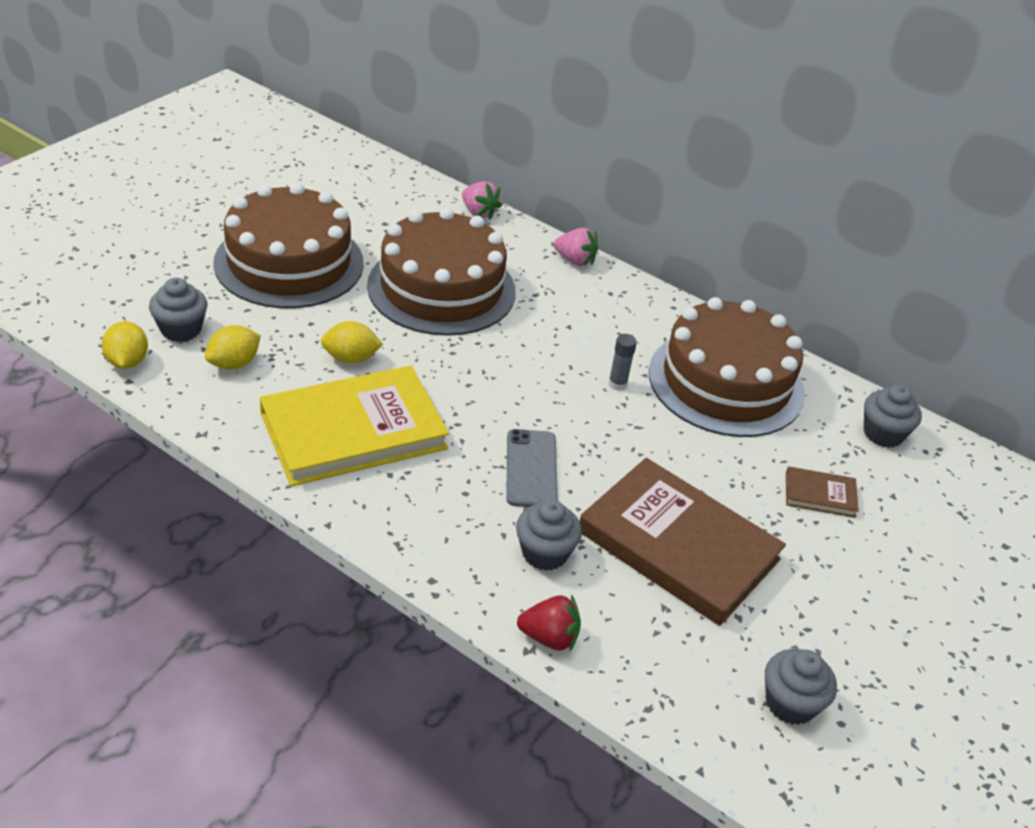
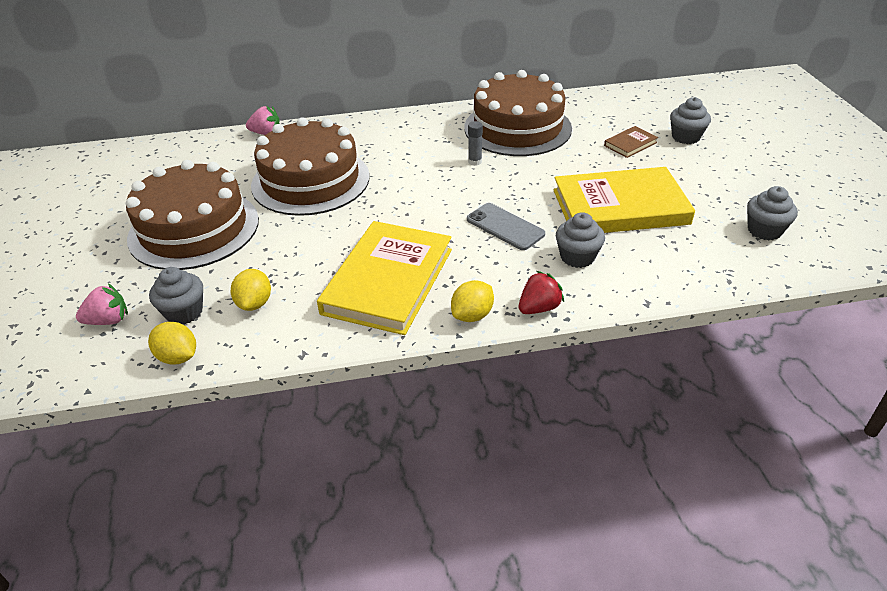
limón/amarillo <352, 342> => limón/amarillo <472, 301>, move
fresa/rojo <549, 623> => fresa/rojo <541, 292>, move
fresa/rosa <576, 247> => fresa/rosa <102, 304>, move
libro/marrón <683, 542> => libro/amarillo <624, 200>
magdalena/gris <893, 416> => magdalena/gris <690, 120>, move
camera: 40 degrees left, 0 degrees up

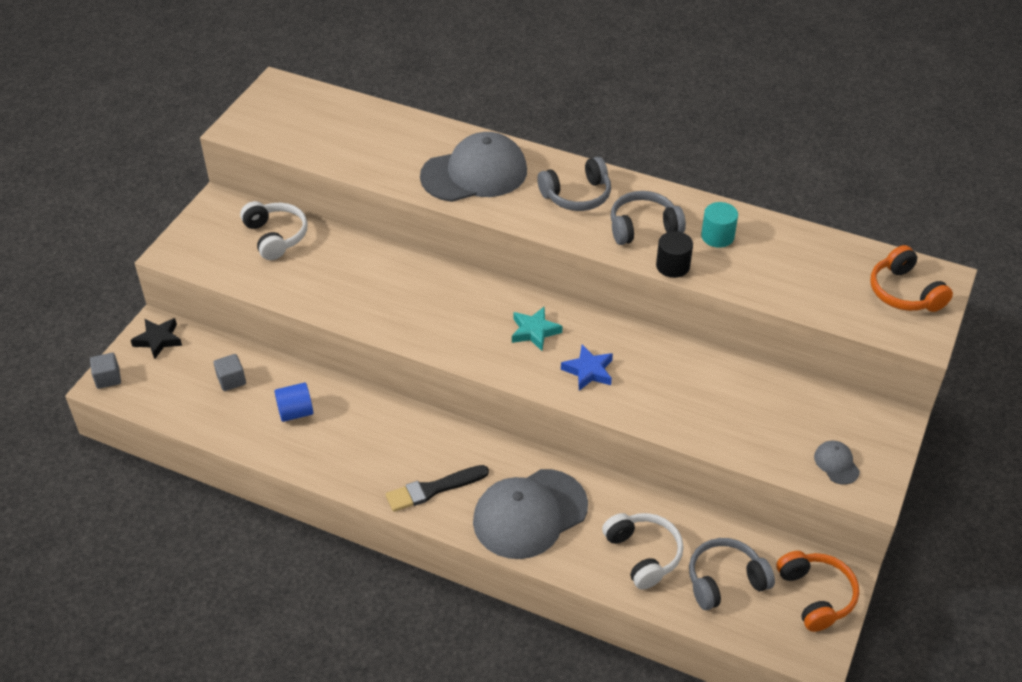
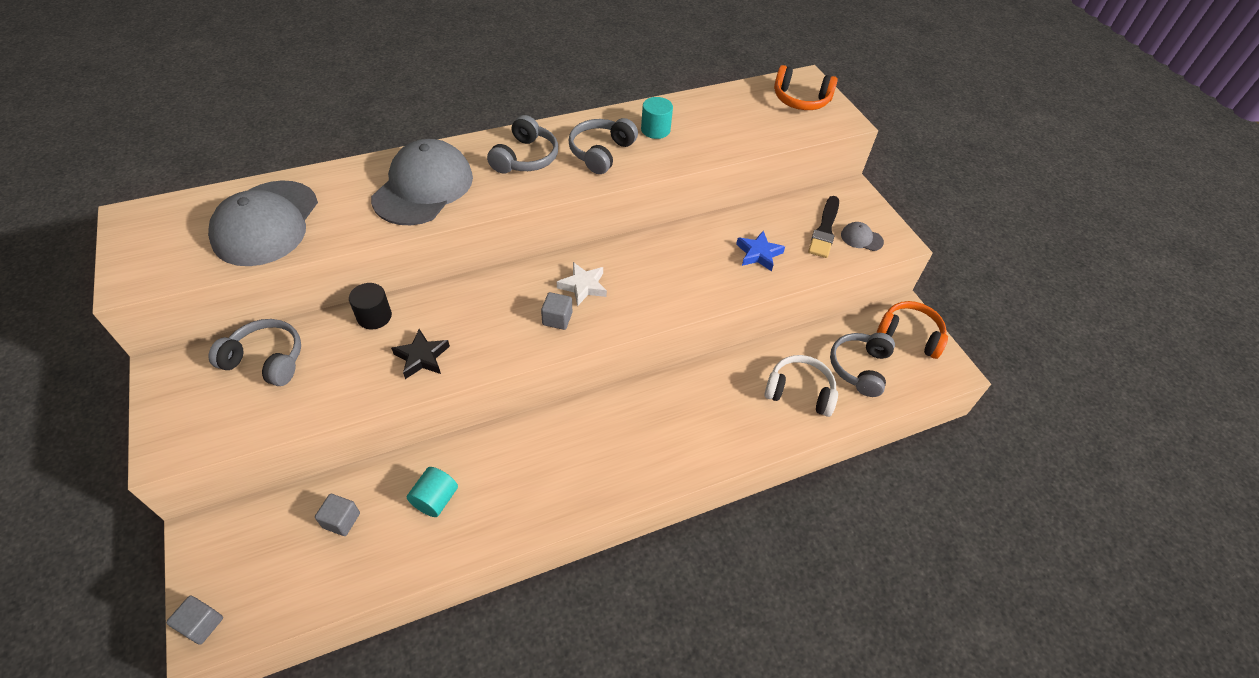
estrella/negro <156, 338> => estrella/negro <420, 354>, move
auriculares/blanco <274, 230> => auriculares/gris <254, 352>
cilindro/azul <293, 402> => cilindro/turquesa <432, 492>
pincel/negro <437, 488> => pincel/negro <823, 227>, move
gorra/gris <530, 514> => gorra/gris <263, 223>, move
estrella/turquesa <537, 329> => estrella/blanco <582, 284>
estrella/azul <587, 368> => estrella/azul <760, 251>, move
cilindro/negro <674, 254> => cilindro/negro <370, 306>, move
nothing => cubo/gris <556, 311>
camera: 50 degrees left, 5 degrees up

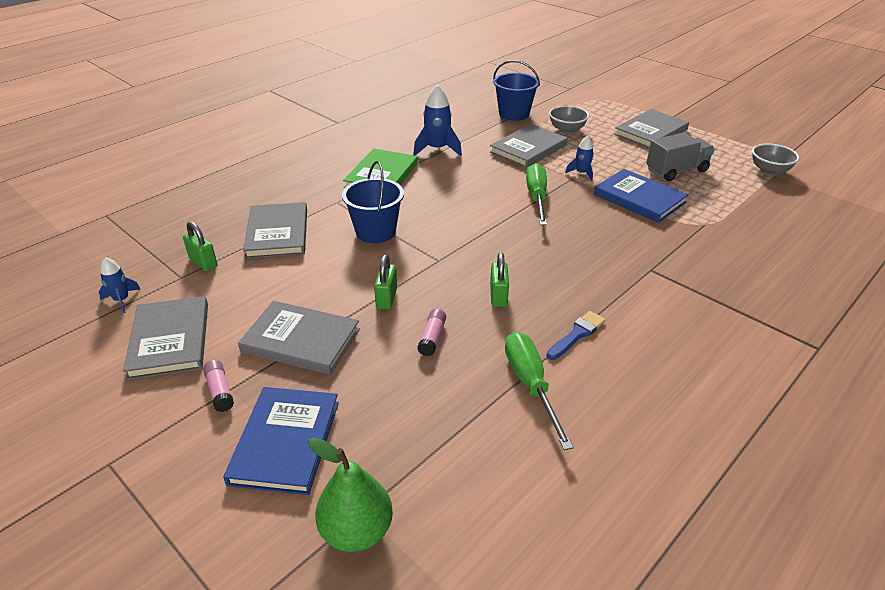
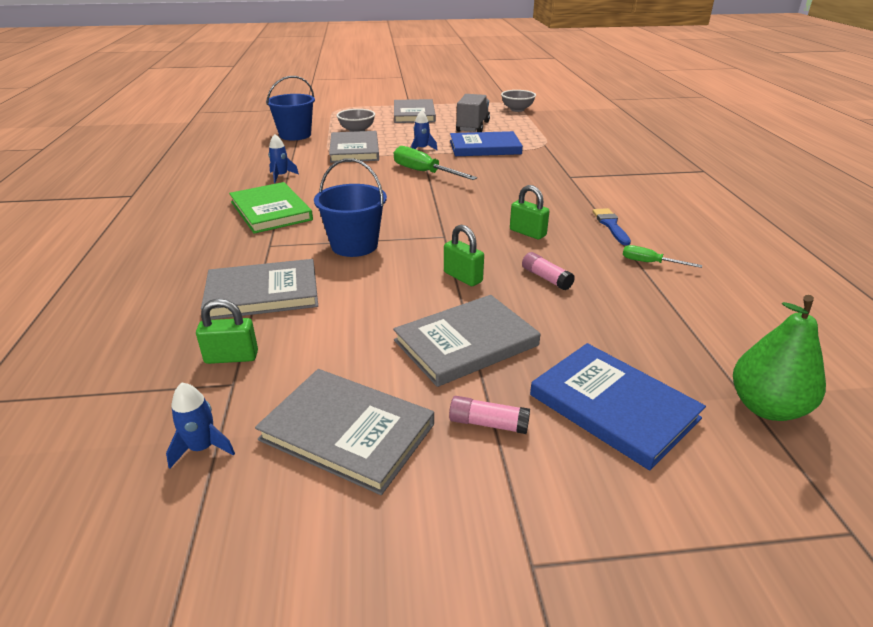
libro/gris <275, 230> => libro/gris <259, 289>, 45 degrees counterclockwise
cohete/azul <437, 120> => cohete/azul <283, 158>, x0.58
destornillador/verde <539, 391> => destornillador/verde <662, 256>, x0.54
camera: 50 degrees left, 5 degrees down

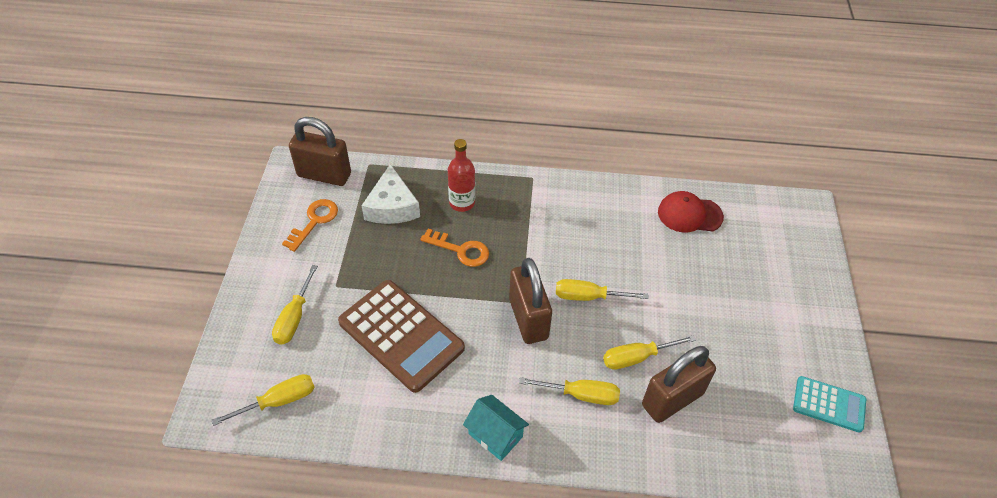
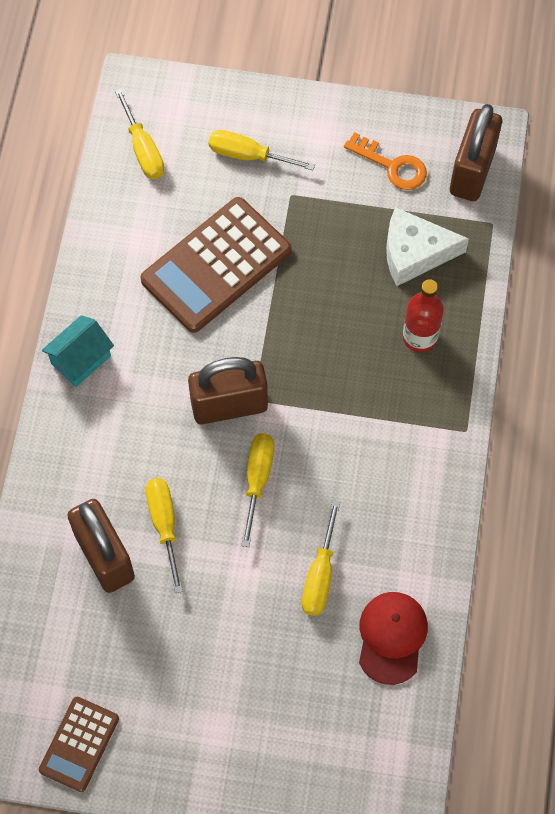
llave/naranja <454, 248> => nothing
destornillador/amarillo <569, 391> => destornillador/amarillo <321, 558>, move
calculadora/turquesa <829, 404> => calculadora/marrón <79, 744>
camera: 95 degrees right, 15 degrees up

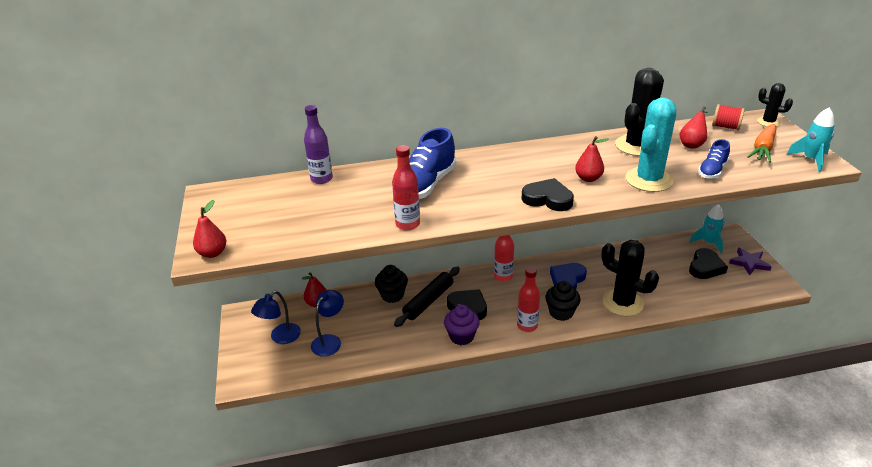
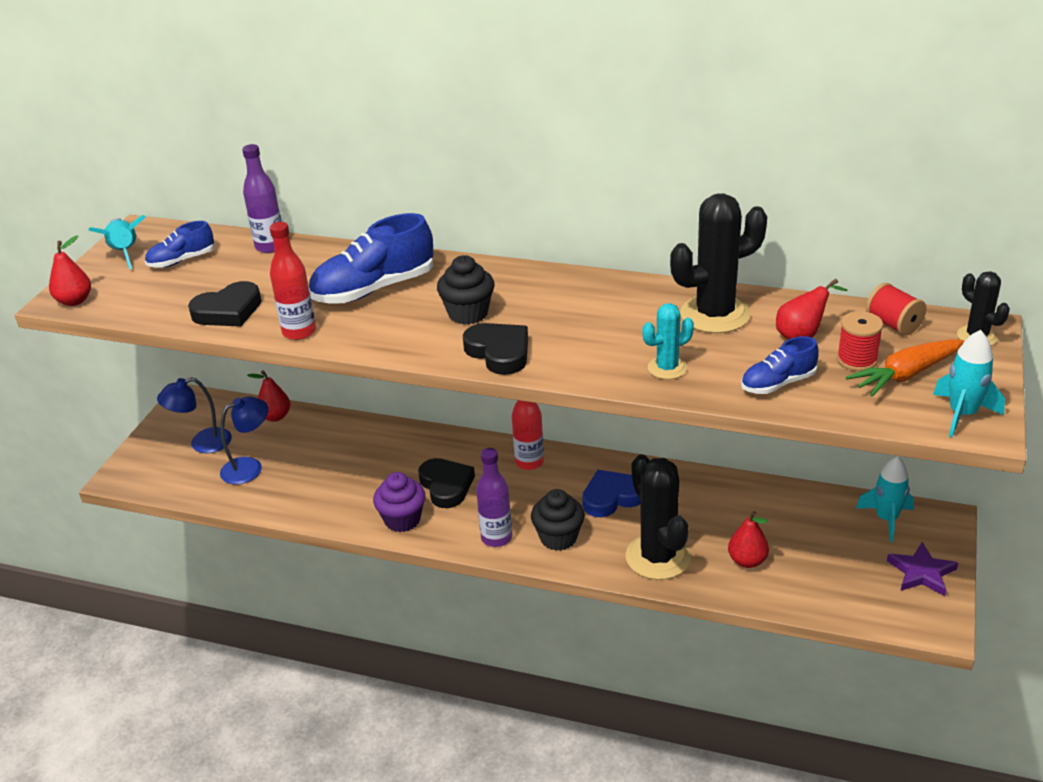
magdalena/negro <391, 284> => magdalena/negro <466, 290>, move
rodillo/negro <427, 297> => nothing
botella/rojo <528, 299> => botella/morado <494, 497>
pera/rojo <592, 159> => pera/rojo <748, 539>, move
cactus/turquesa <651, 144> => cactus/turquesa <668, 341>, x0.53
corazón/negro <708, 263> => corazón/negro <224, 304>, move
nothing => cohete/turquesa <117, 242>
nothing => zapato/azul <179, 244>
nothing => carrete/rojo <860, 341>
camera: 30 degrees right, 0 degrees up

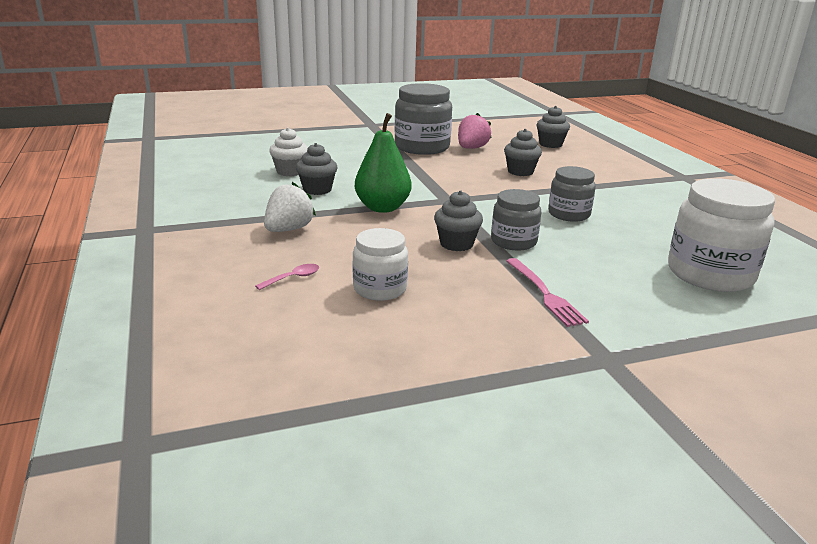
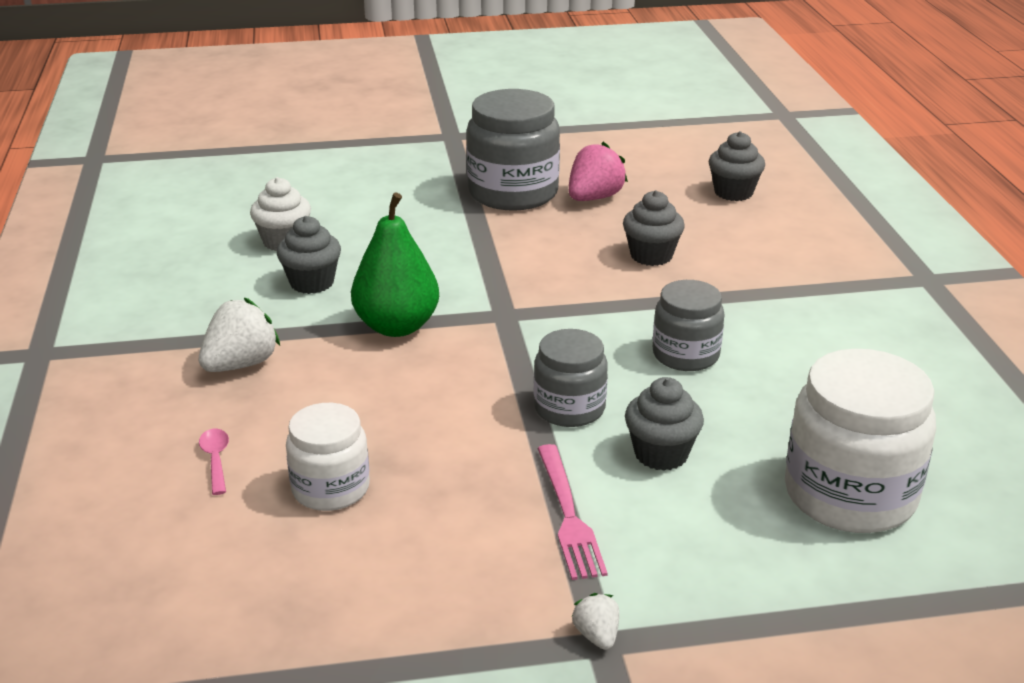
cuchara/rosa <287, 277> => cuchara/rosa <214, 462>, 75 degrees counterclockwise
magdalena/gris <458, 220> => magdalena/gris <664, 424>, move
nothing => fresa/blanco <595, 621>
camera: 10 degrees right, 5 degrees up

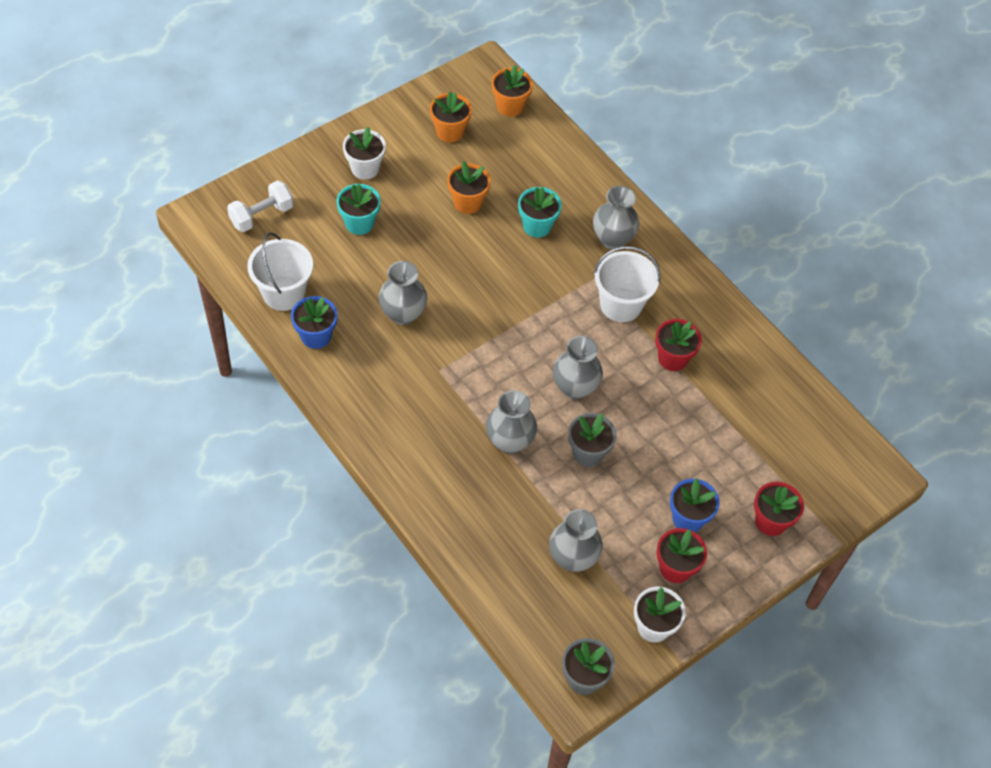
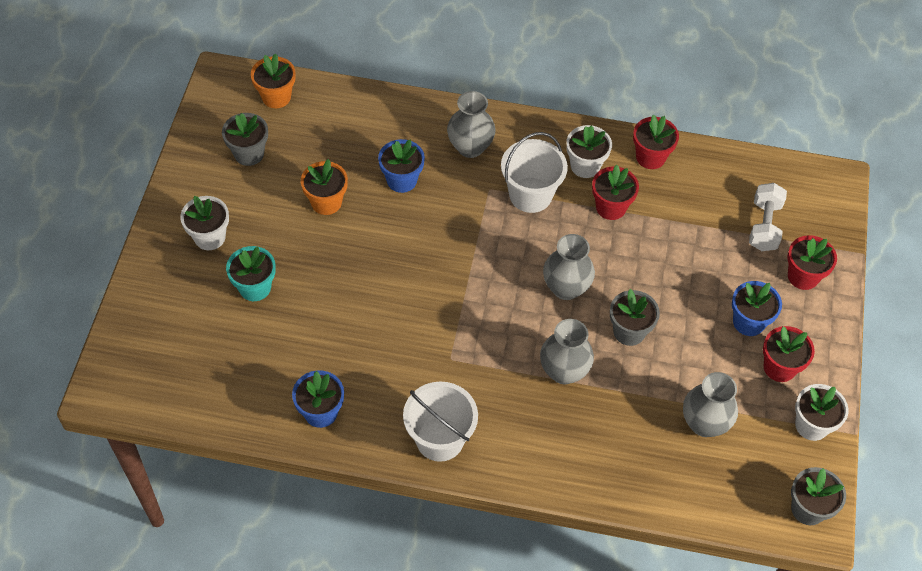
mancuerna/blanco <260, 206> => mancuerna/blanco <768, 217>, move
balde/blanco <280, 271> => balde/blanco <440, 422>, move
florero/gris <403, 293> => nothing
maceta/naranja <451, 117> => maceta/gris <245, 139>
maceta/turquesa <540, 212> => maceta/azul <401, 166>
nothing => maceta/blanco <589, 151>
nothing => maceta/rojo <656, 141>
camera: 40 degrees left, 0 degrees up

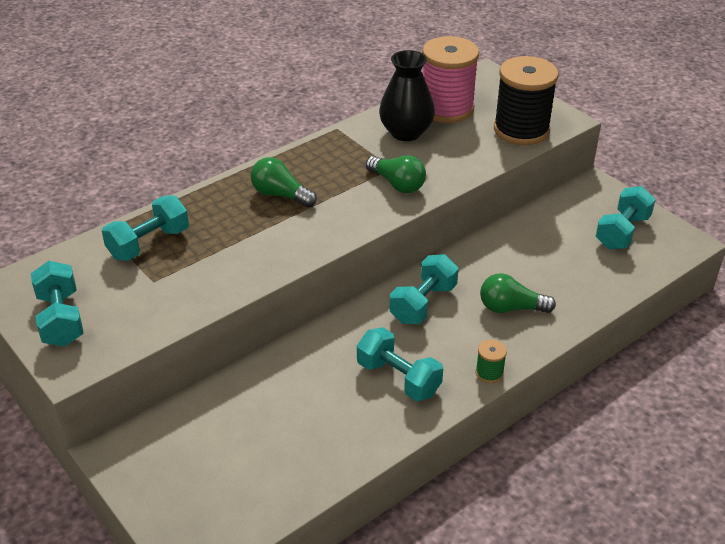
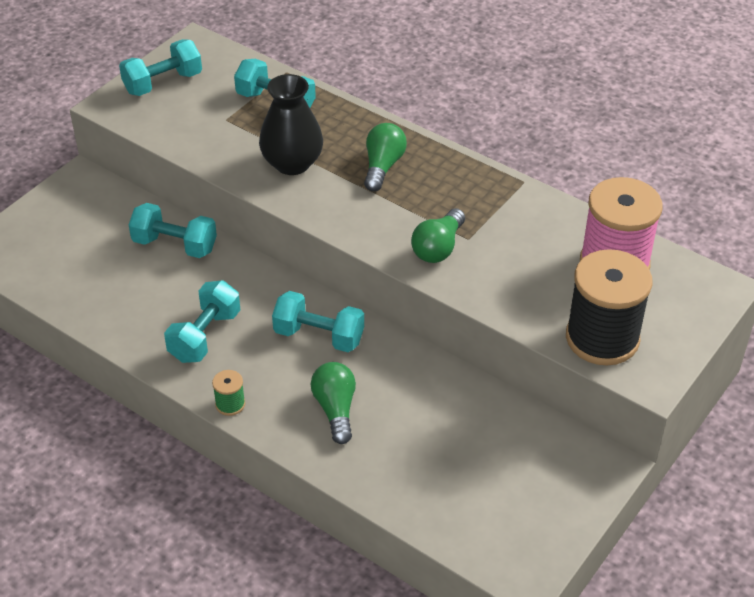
florero/negro <407, 95> => florero/negro <291, 124>, move
mancuerna/turquesa <626, 218> => mancuerna/turquesa <173, 230>, move
camera: 75 degrees right, 5 degrees up

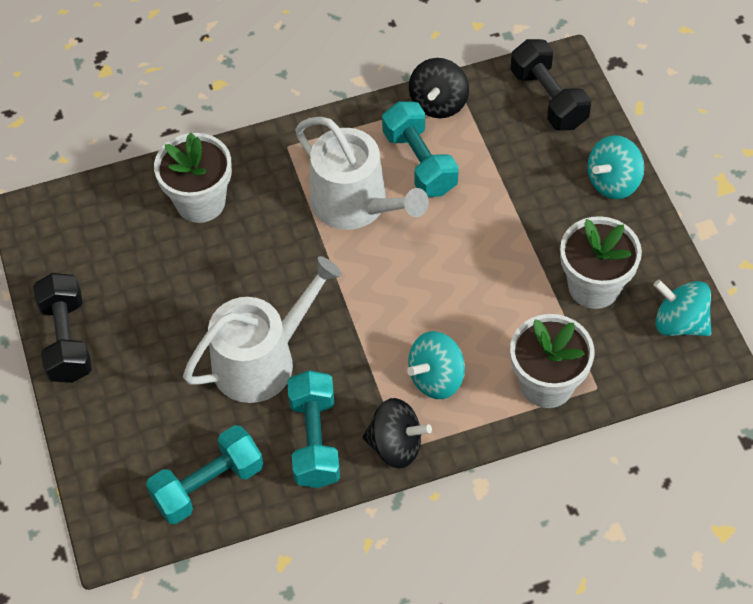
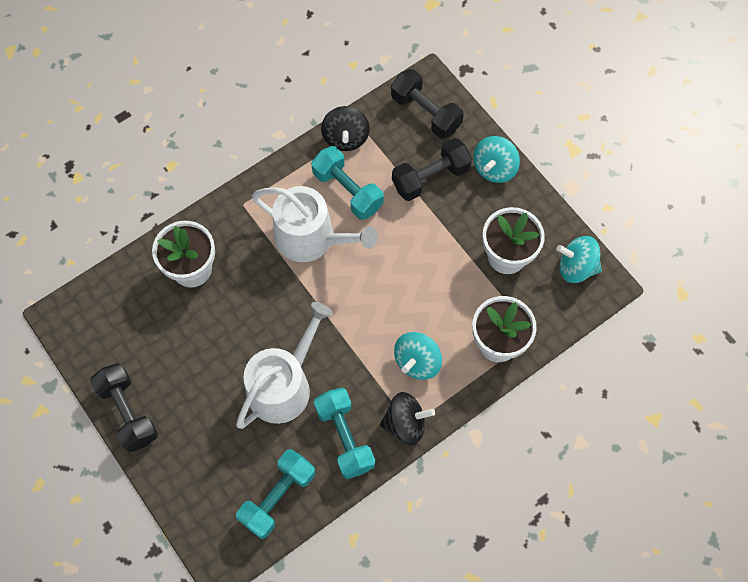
nothing => mancuerna/negro <432, 169>
camera: 20 degrees left, 10 degrees up

